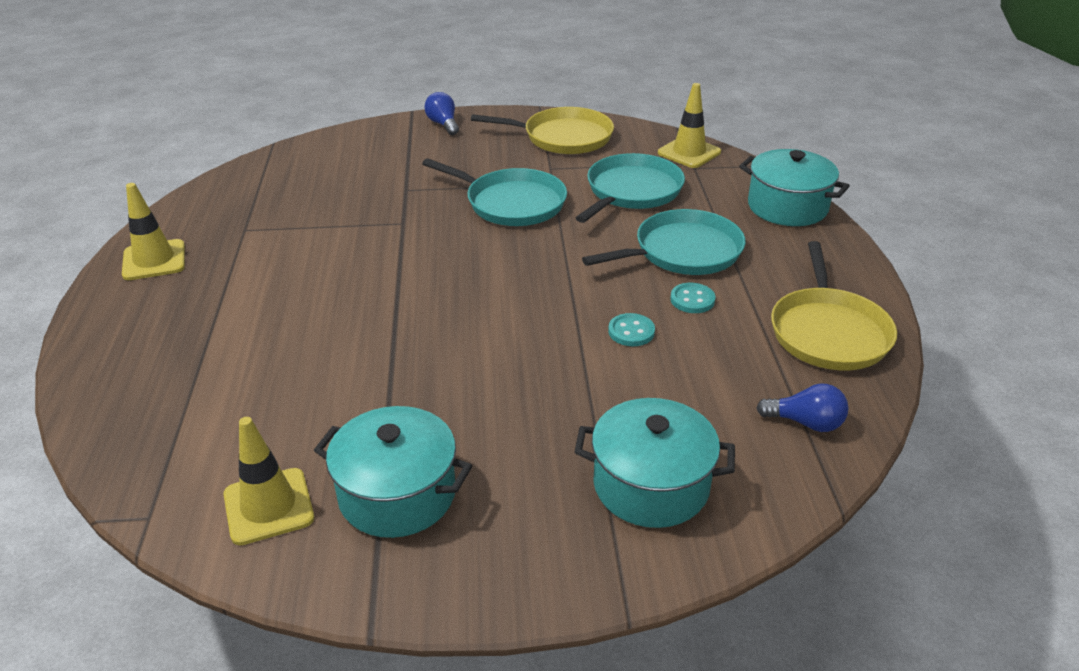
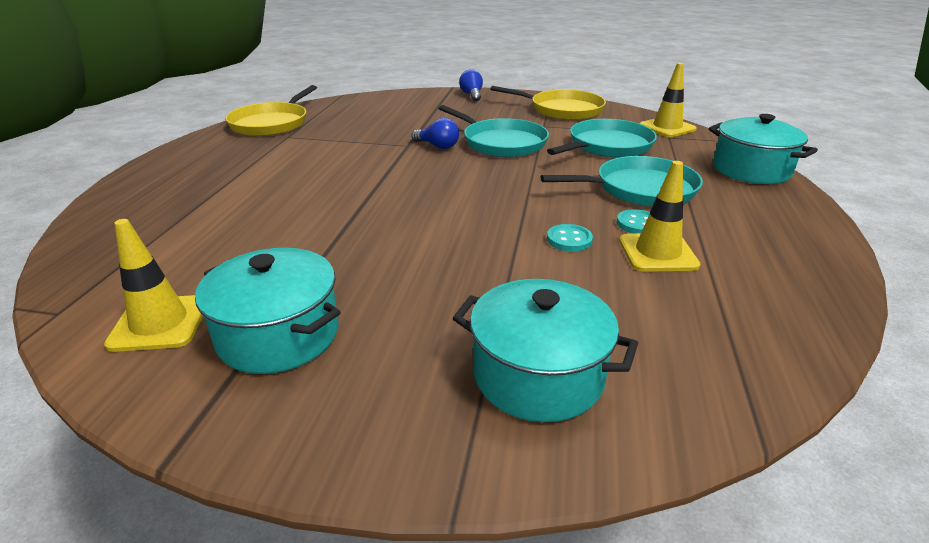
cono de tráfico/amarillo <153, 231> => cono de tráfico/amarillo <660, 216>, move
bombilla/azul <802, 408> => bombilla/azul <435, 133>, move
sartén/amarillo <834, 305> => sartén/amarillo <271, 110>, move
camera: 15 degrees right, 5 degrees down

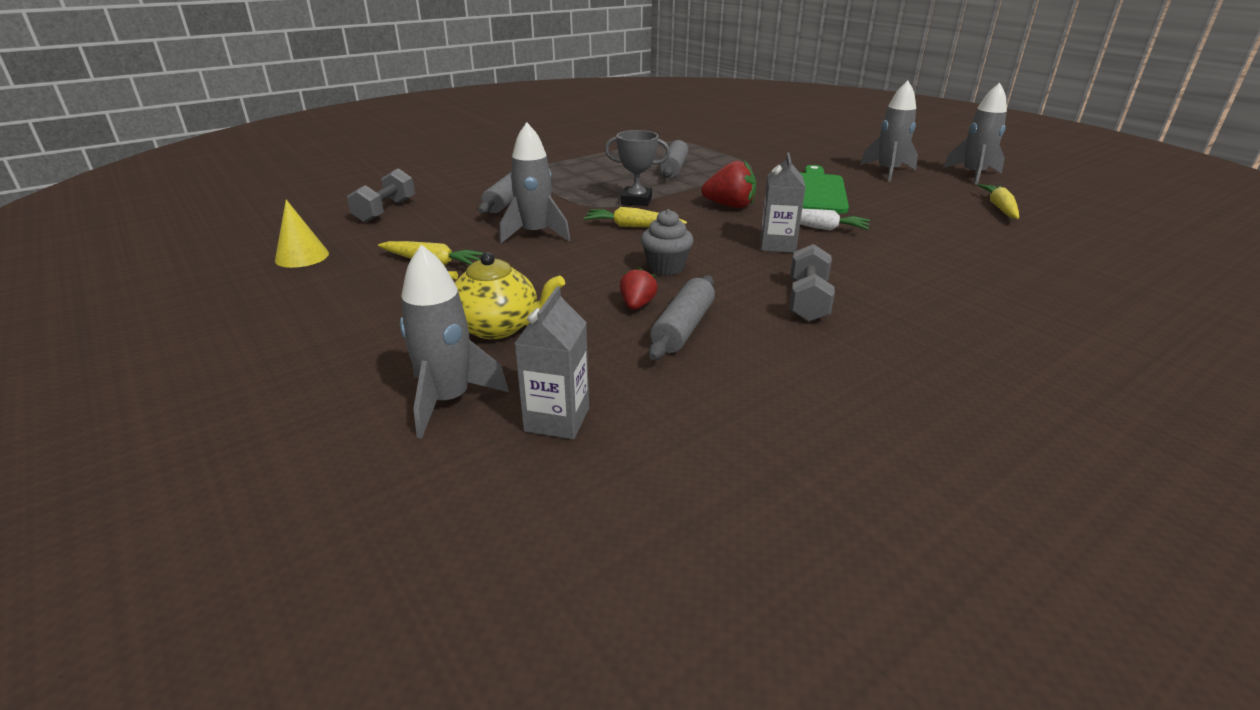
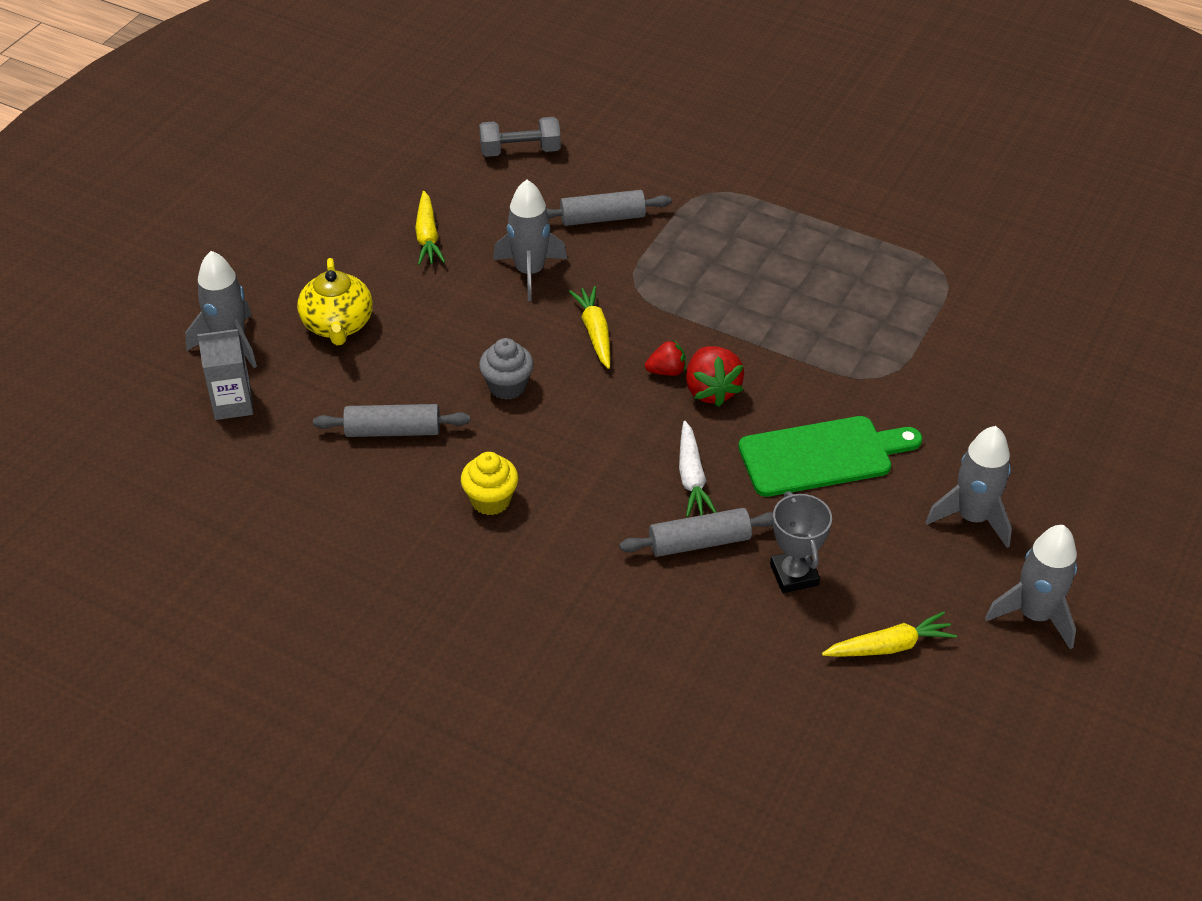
cono/amarillo <302, 234> => nothing
trofeo/gris <637, 168> => trofeo/gris <801, 542>, move
fresa/rojo <639, 288> => fresa/rojo <665, 358>, move
rodillo/gris <674, 158> => rodillo/gris <696, 532>, move
cartón de leche/gris <783, 203> => nothing
mancuerna/gris <812, 283> => magdalena/amarillo <489, 483>
camera: 65 degrees right, 15 degrees up

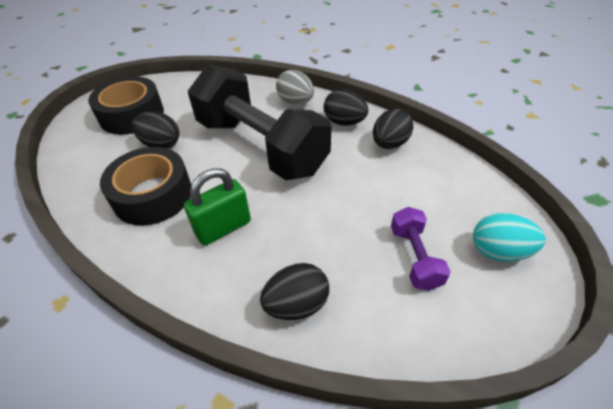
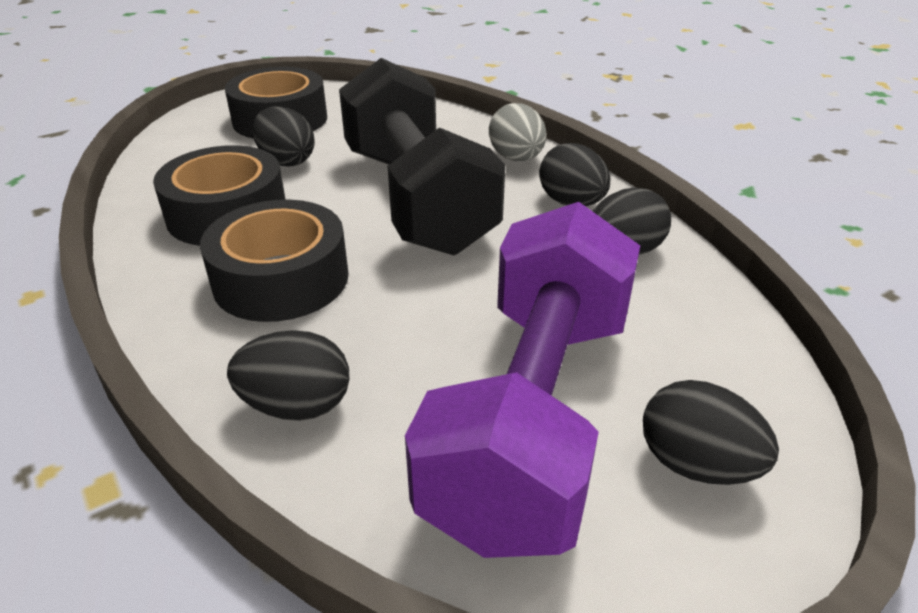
candado/verde <217, 207> => cinta adhesiva/negro <274, 261>
mancuerna/morado <421, 249> => mancuerna/morado <522, 380>, x2.36
huevo/turquesa <509, 237> => huevo/negro <711, 432>
camera: 25 degrees right, 10 degrees down

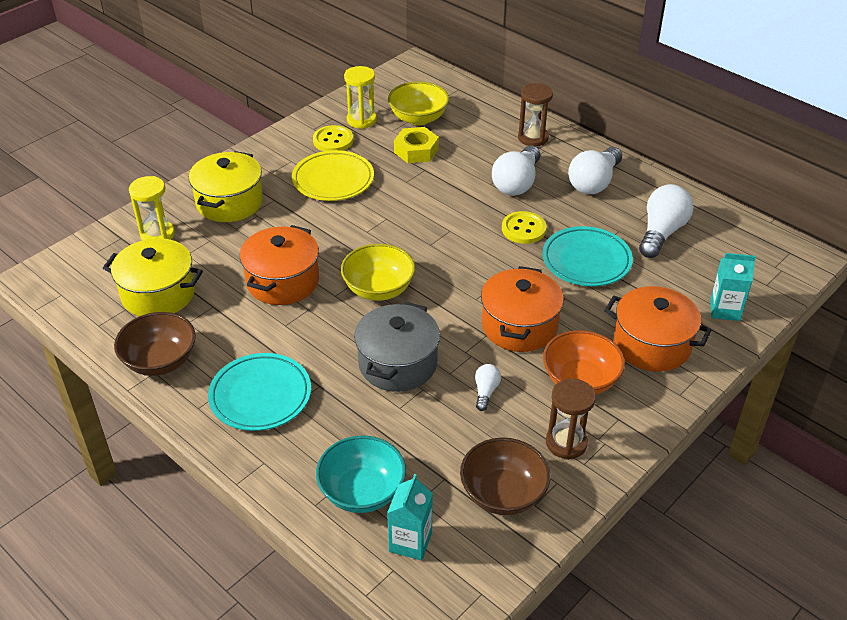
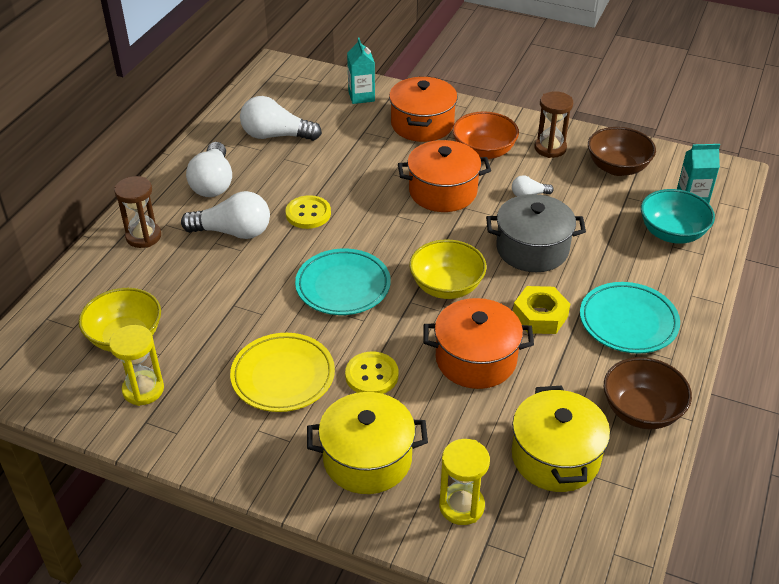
botón/amarillo <333, 138> => botón/amarillo <371, 373>, move
tuerca/amarillo <416, 145> => tuerca/amarillo <541, 310>, move
plato/turquesa <587, 256> => plato/turquesa <343, 281>, move
bombilla/blanco <595, 170> => bombilla/blanco <209, 169>, 75 degrees clockwise
camera: 110 degrees left, 0 degrees up

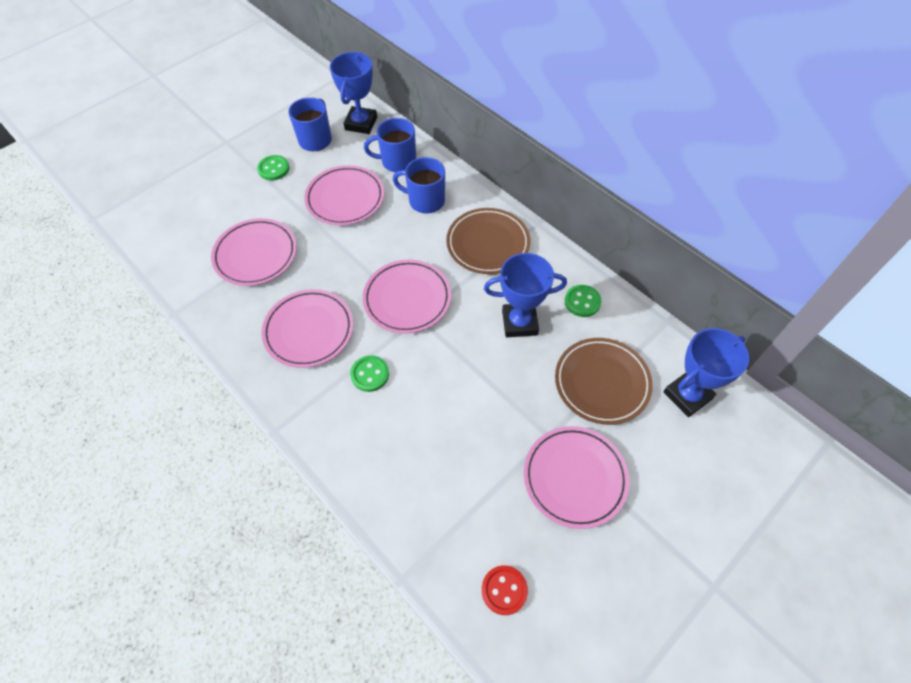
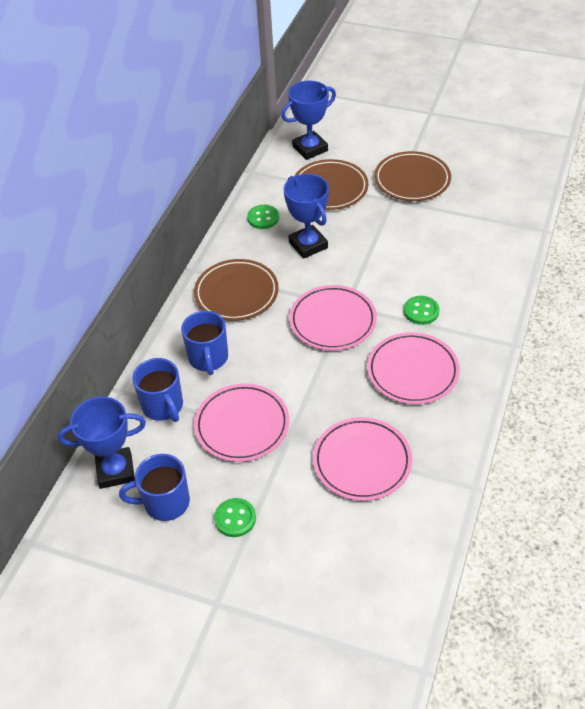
botón/rojo <505, 590> => nothing
plato/rosa <576, 477> => plato/marrón <412, 176>
trofeo/azul <706, 372> => trofeo/azul <308, 120>, 60 degrees counterclockwise
camera: 115 degrees left, 10 degrees down

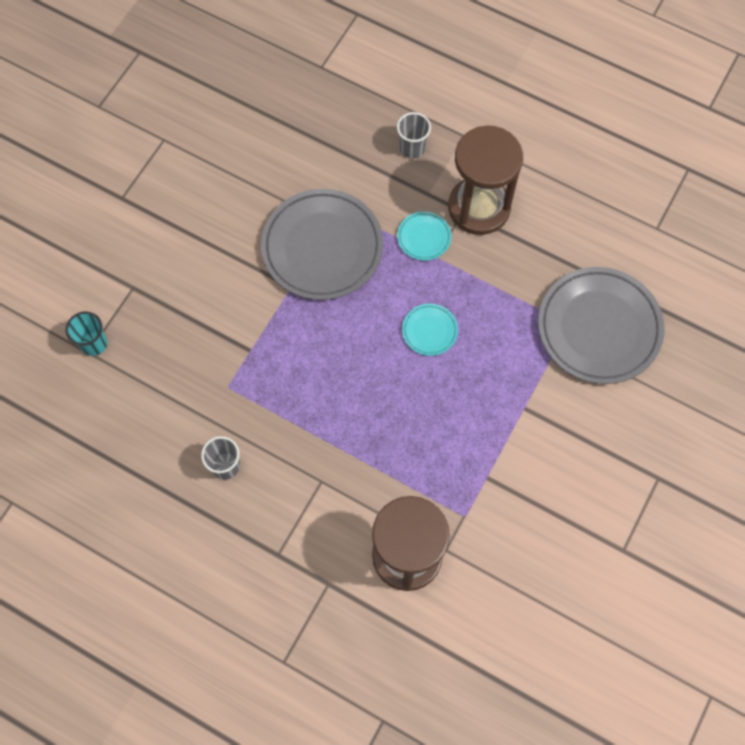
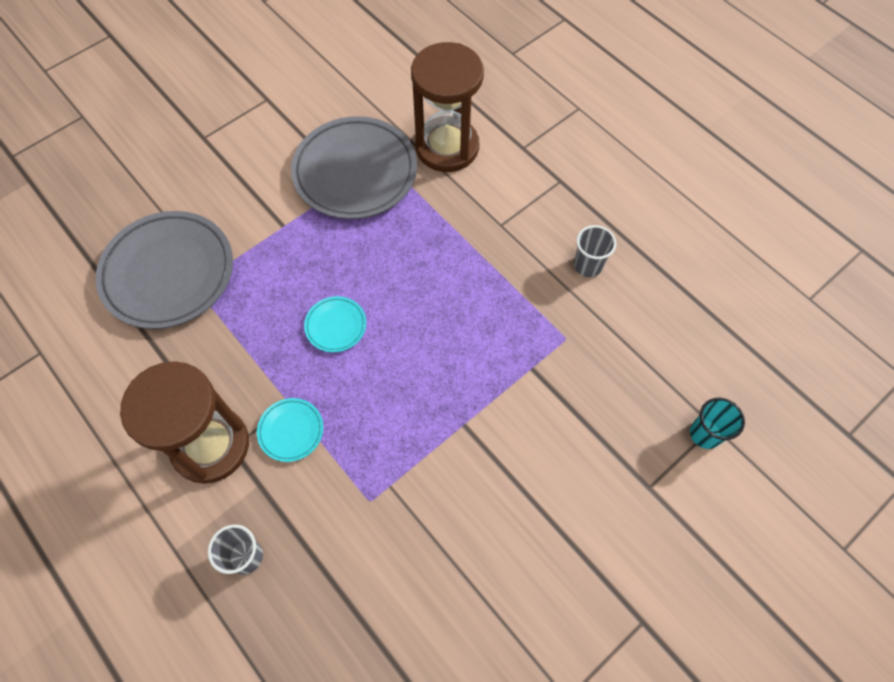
plato/gris <322, 244> => plato/gris <354, 167>, move
camera: 160 degrees left, 5 degrees down

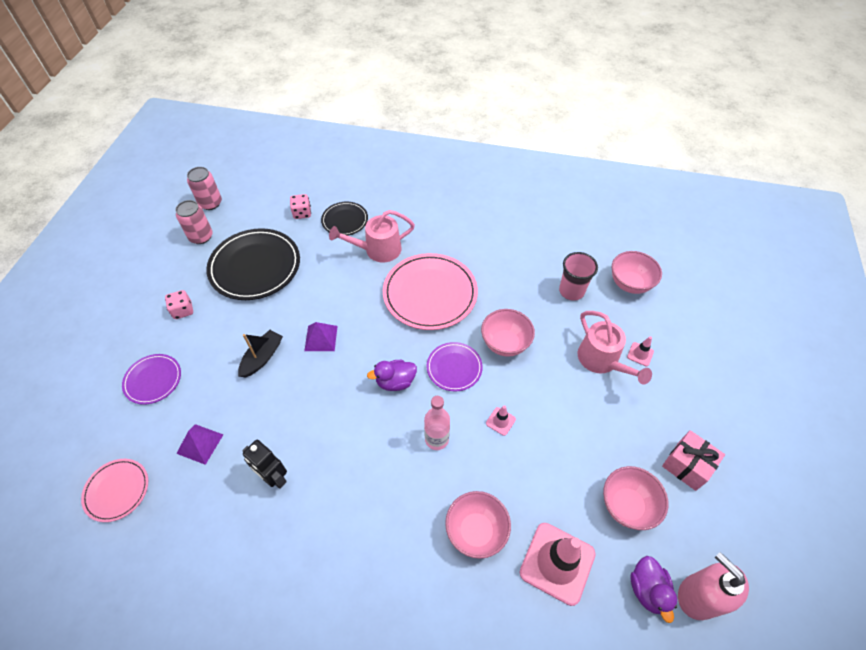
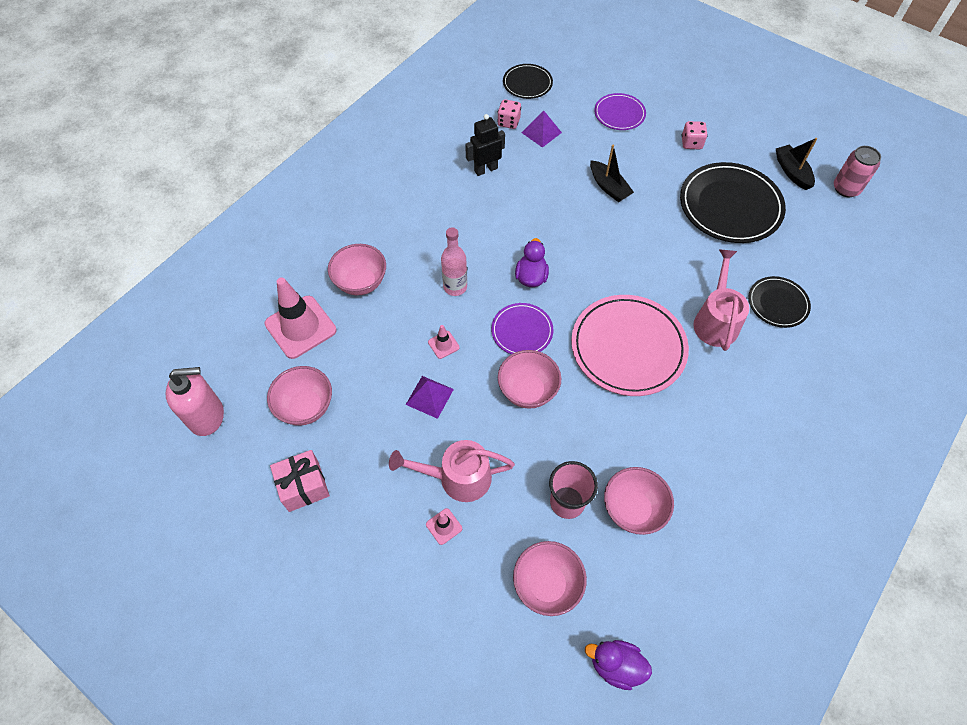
plato/rosa <114, 490> => plato/negro <528, 81>
lata/rosa <194, 222> => barco/negro <796, 164>
dado/rosa <300, 206> => dado/rosa <509, 114>, move
pirámide/morado <321, 336> => pirámide/morado <430, 397>, move
pato/morado <654, 589> => pato/morado <618, 665>, move
nothing => cuenco/rosa <639, 501>
camera: 115 degrees right, 5 degrees up

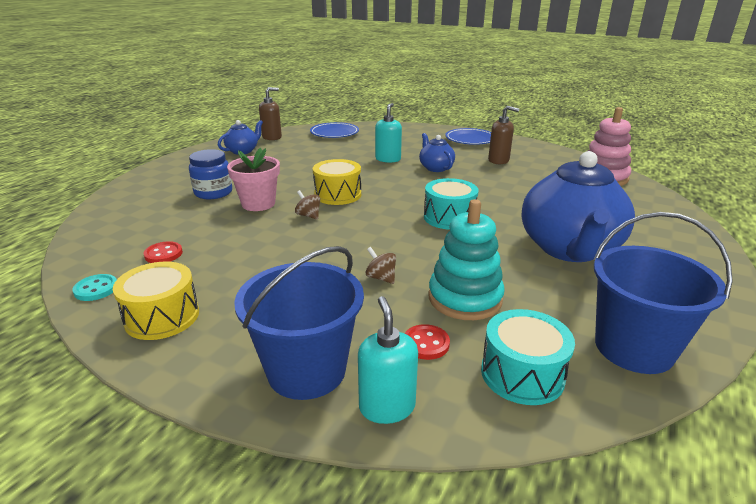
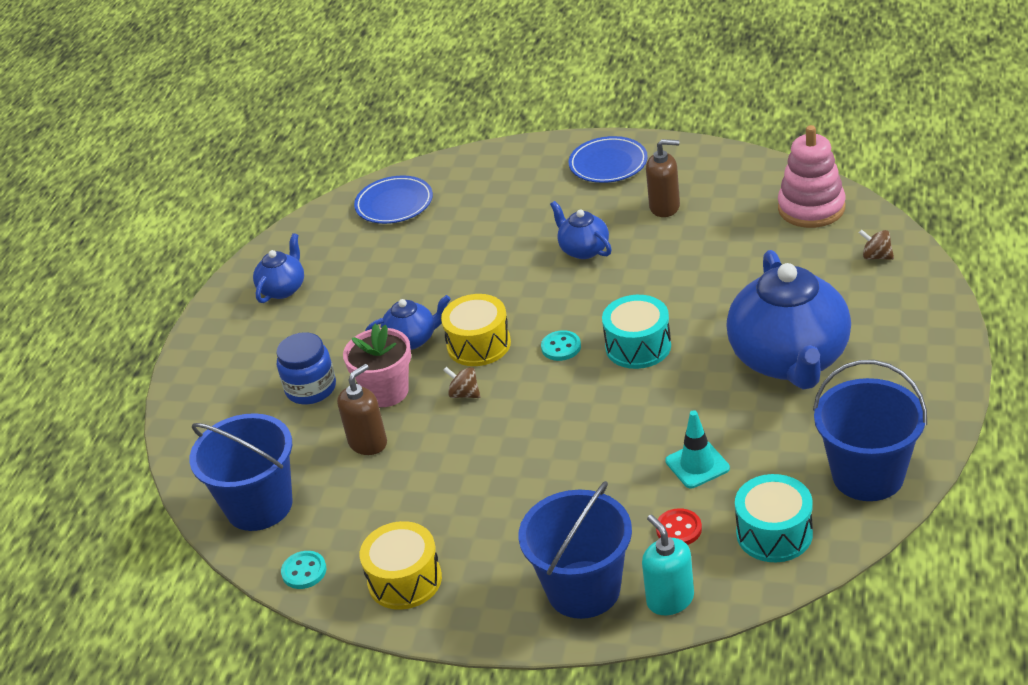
botón/rojo <163, 252> => nothing
dispensador de jabón/marrón <270, 113> => dispensador de jabón/marrón <362, 409>, move
peonza/marrón <380, 265> => peonza/marrón <876, 244>, move
dispensador de jabón/turquesa <388, 133> => nothing
juguete apilable/turquesa <466, 259> => cono de tráfico/turquesa <697, 449>
nothing => balde/azul <241, 472>
nothing => tetera/azul <408, 322>
nothing => botón/turquesa <561, 345>
camera: 10 degrees left, 10 degrees up

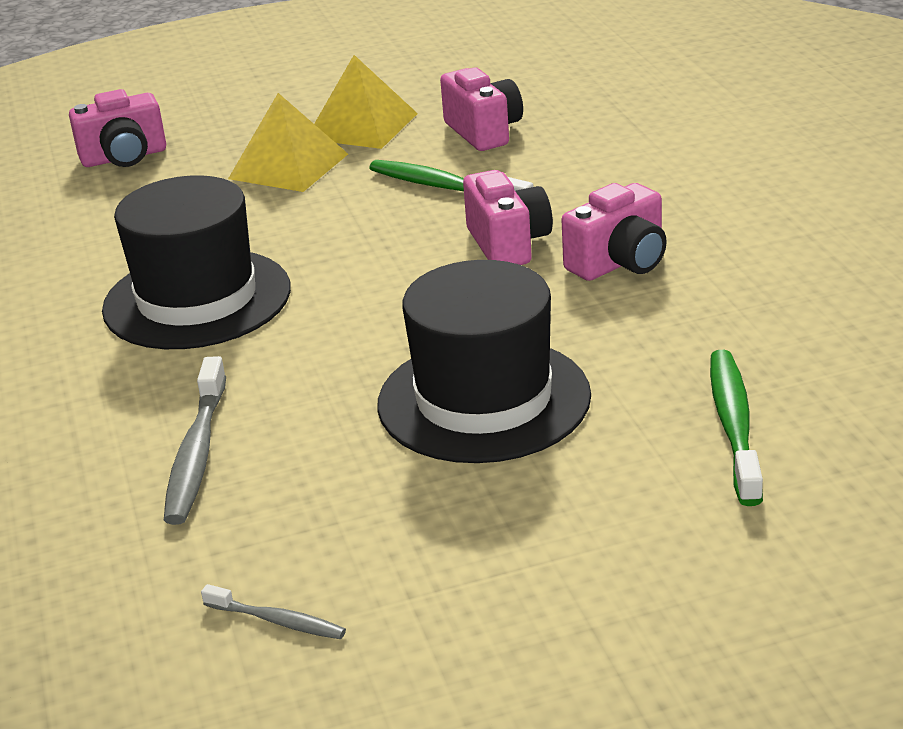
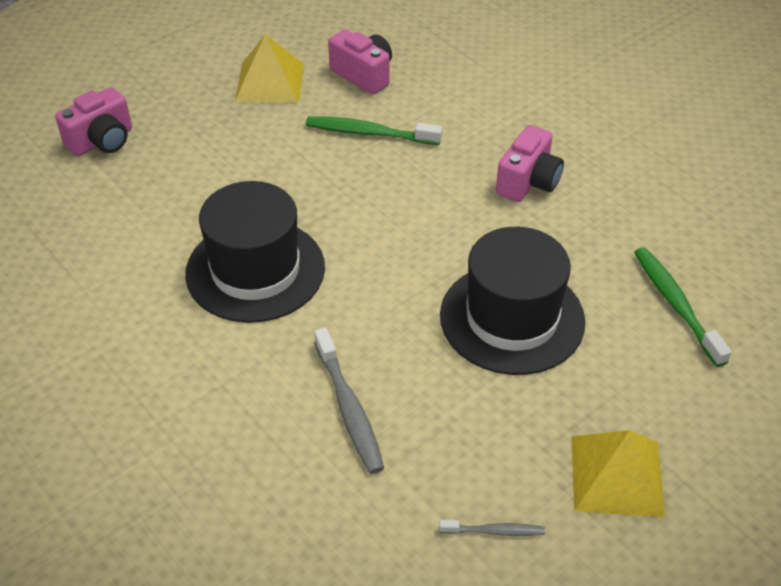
pirámide/amarillo <288, 142> => pirámide/amarillo <618, 473>, move
cámara/rosa <508, 217> => nothing
camera: 25 degrees left, 15 degrees up

